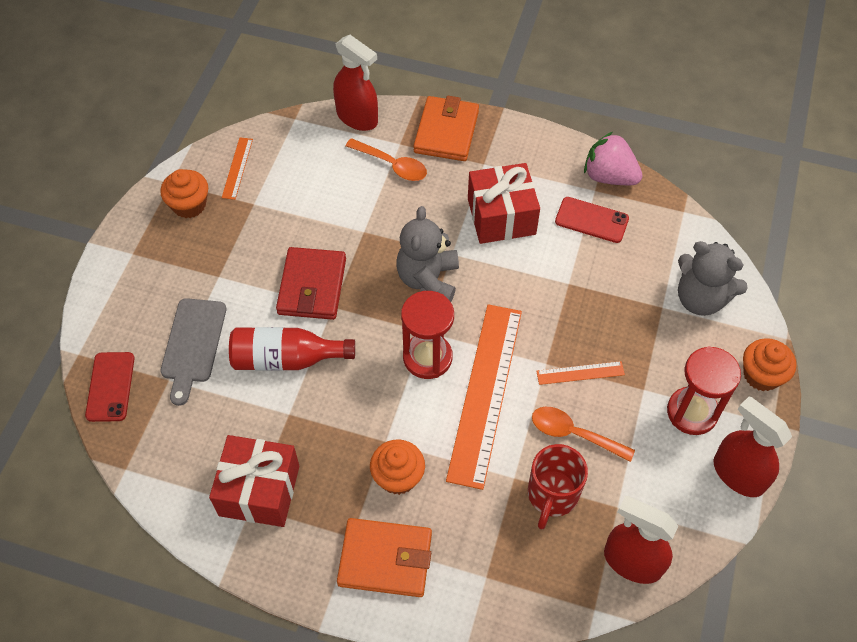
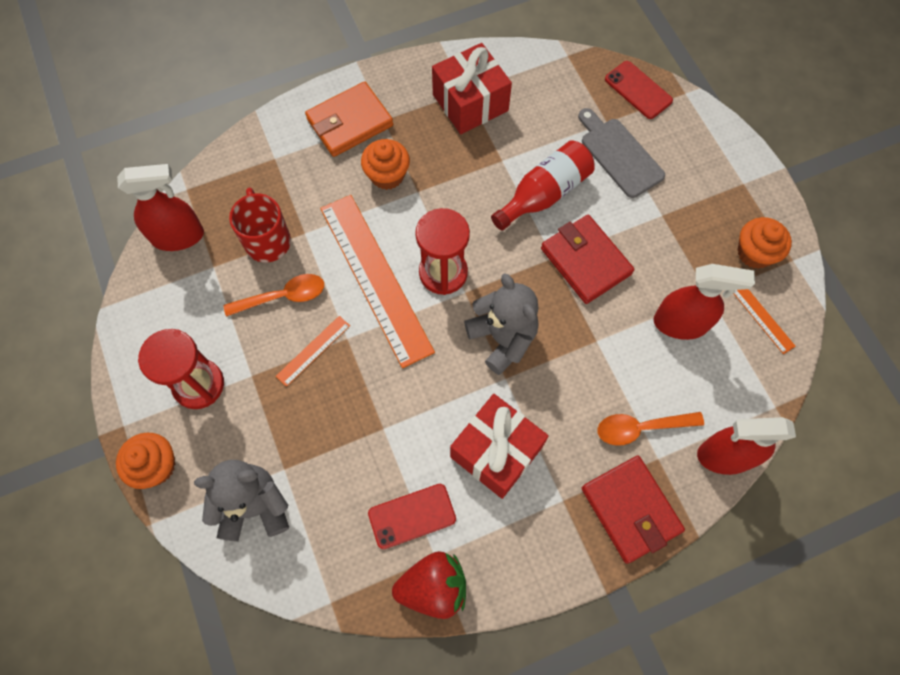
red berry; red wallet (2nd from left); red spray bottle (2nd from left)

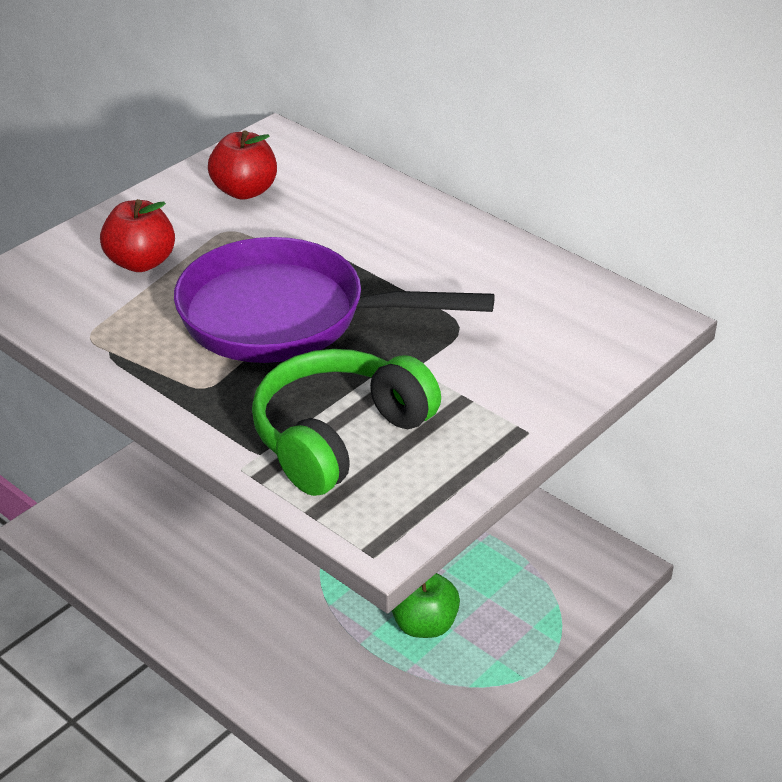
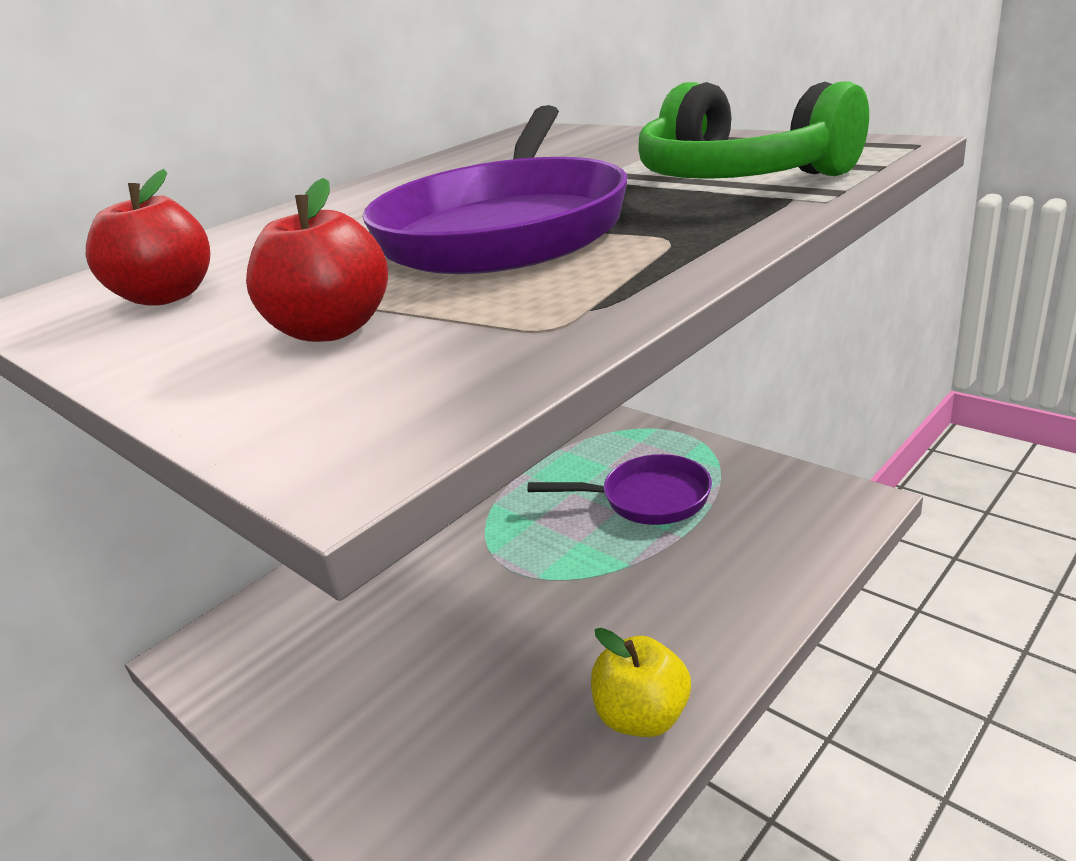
violet pan (2nd from left); golden apple

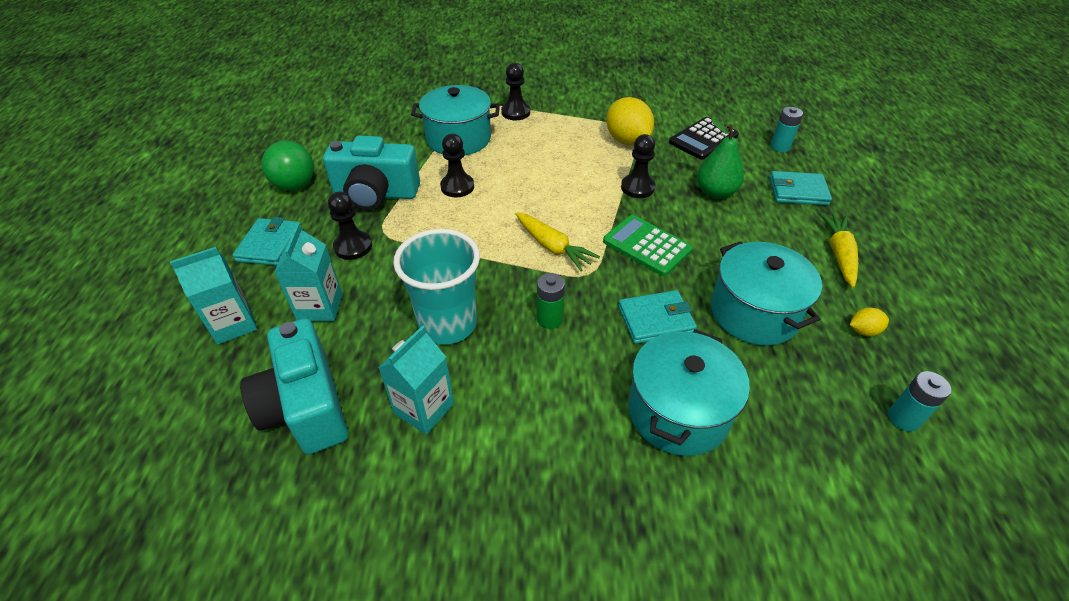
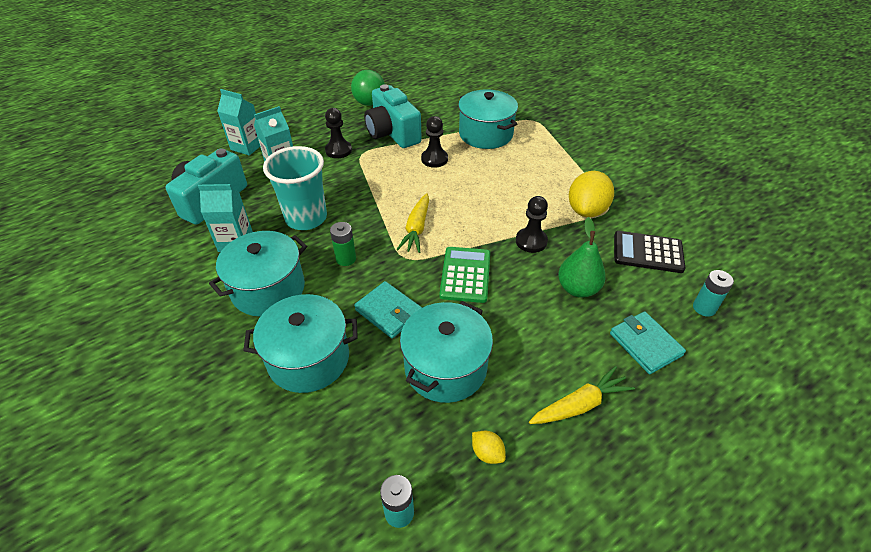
teal stockpot (1st from left); teal wallet (1st from left in the first image); jet-black chess pawn (3rd from left in the first image)

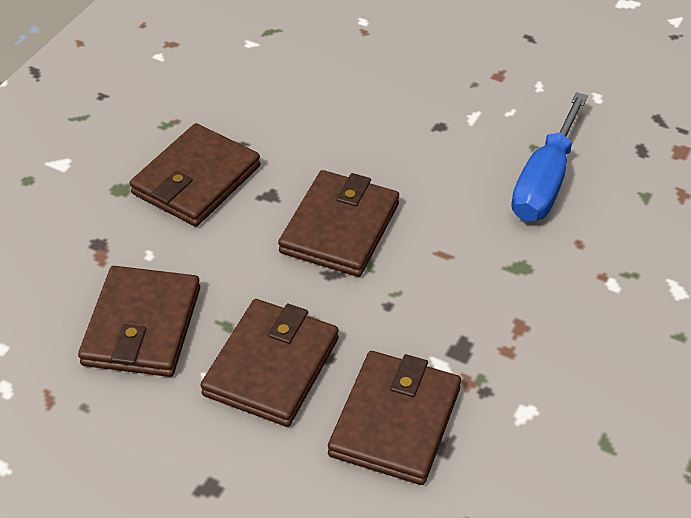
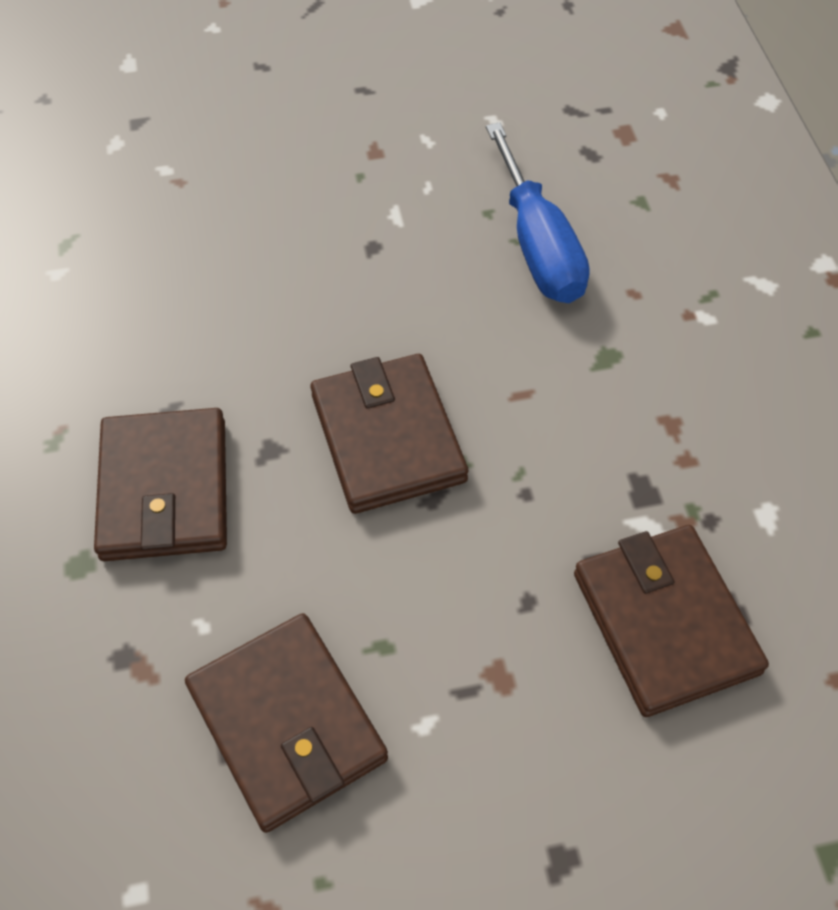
russet wallet (3rd from left in the first image)

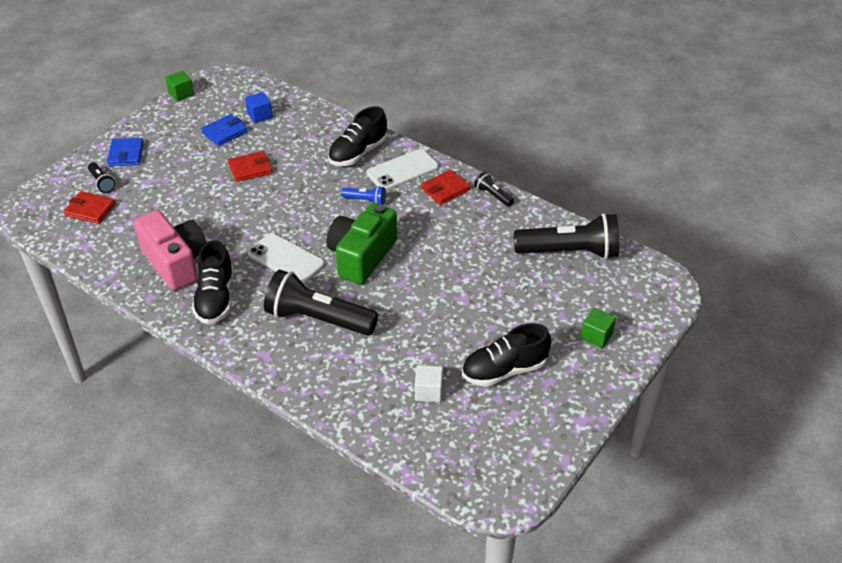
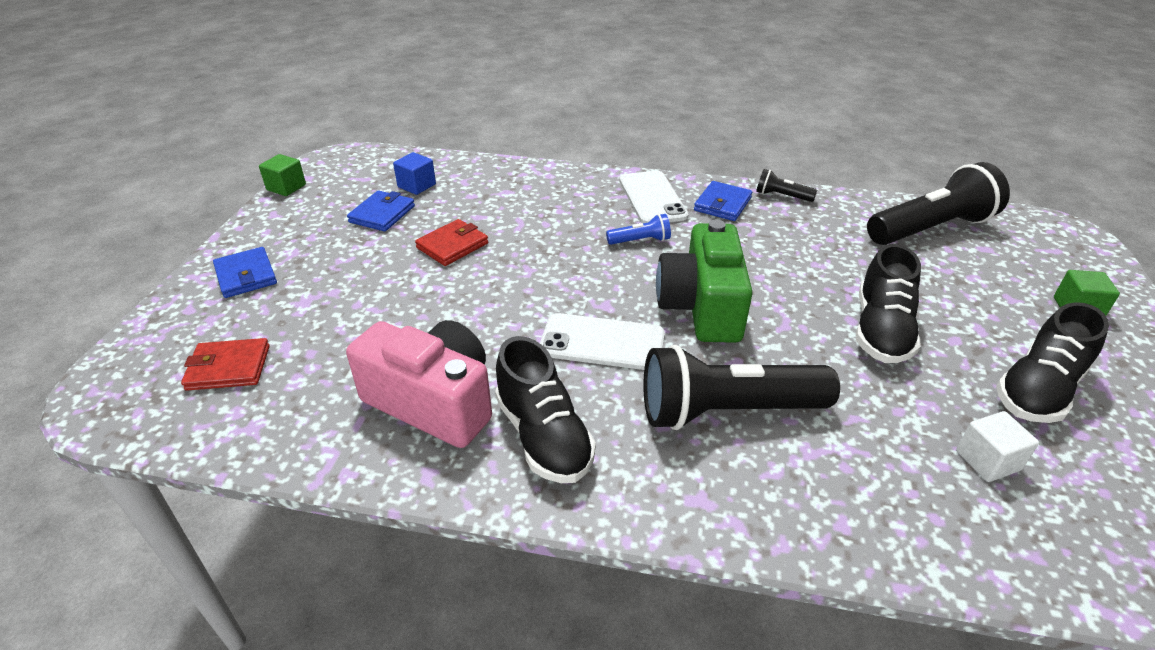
pure white mobile phone (2nd from left); cobalt wallet (3rd from left); jet-black shoe (2nd from left); jet-black flashlight (1st from left in the first image)

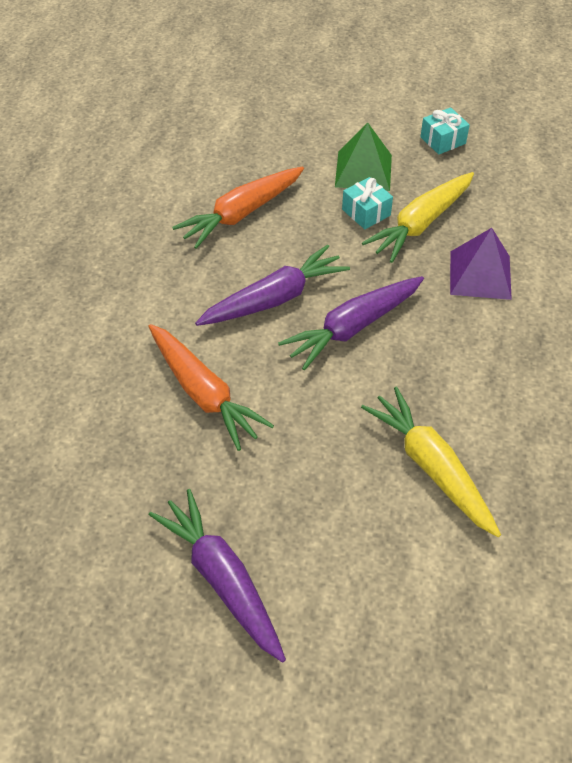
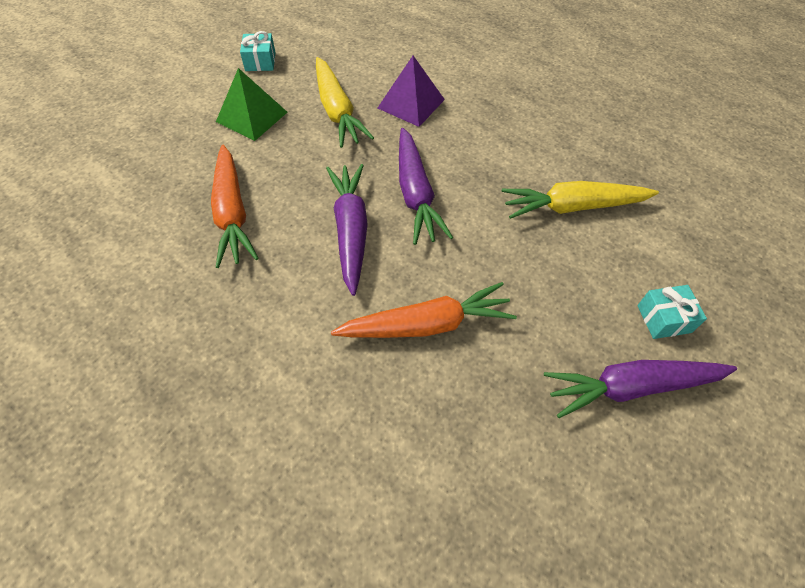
teal gift (2nd from left)

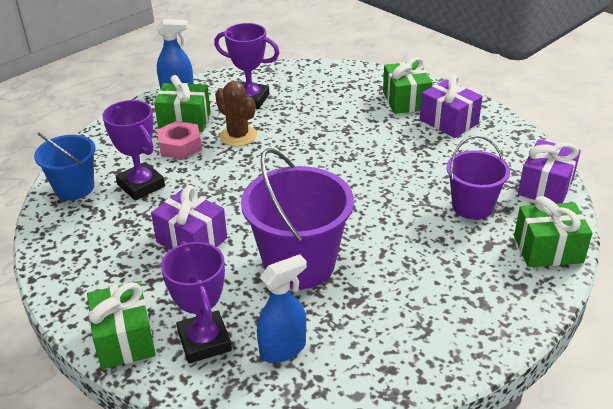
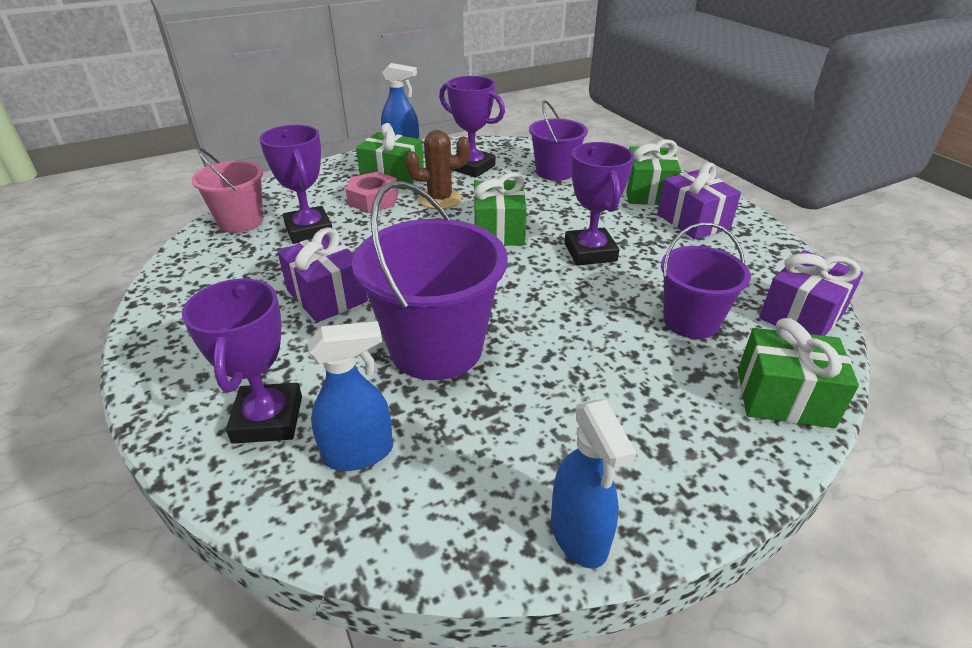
pink bucket; russet cactus; emerald gift (2nd from left); violet bucket (2nd from left); cobalt spray bottle (3rd from left); violet trophy (4th from left)

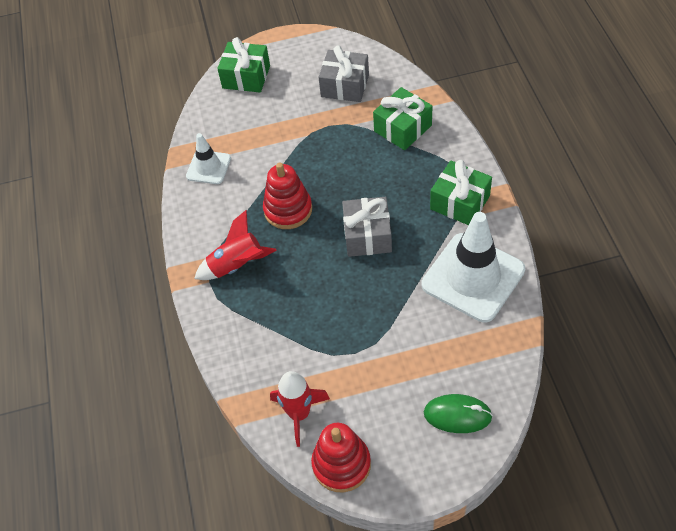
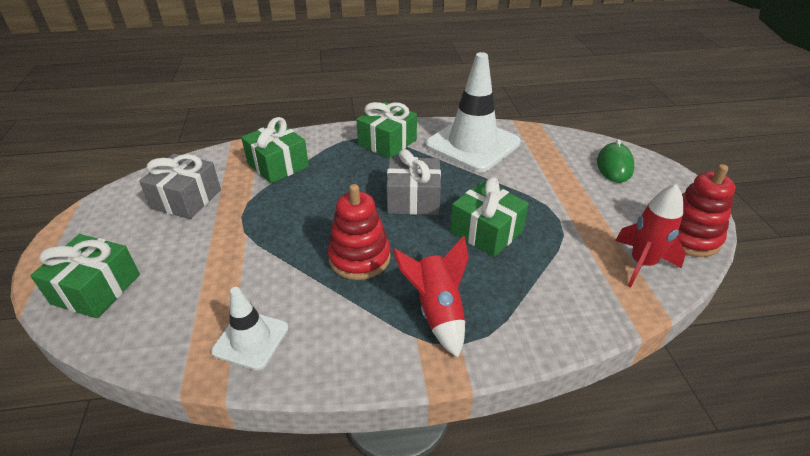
emerald gift (4th from left)

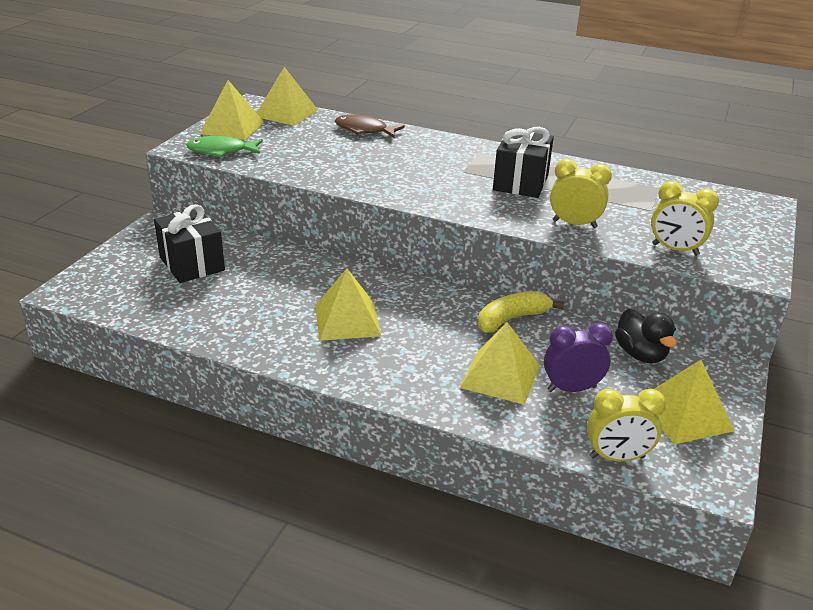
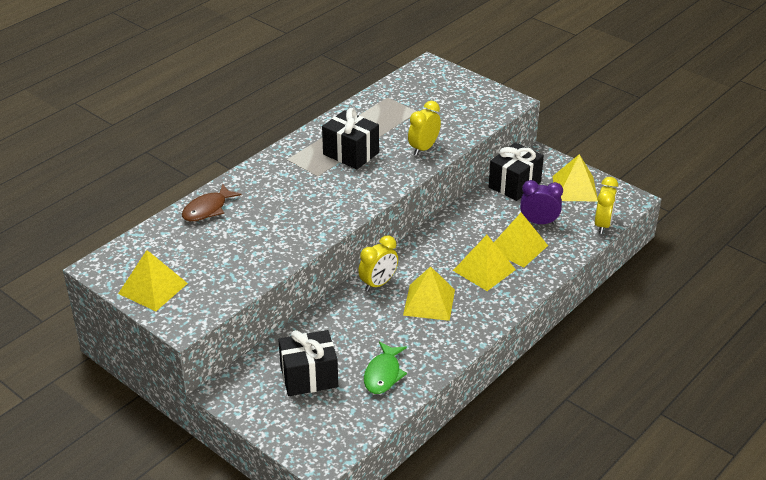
golden bedside clock (1st from left); emerald fish figure; golden solid pyramid (3rd from left); jet-black gift (3rd from left); violet bedside clock; golden toy banana

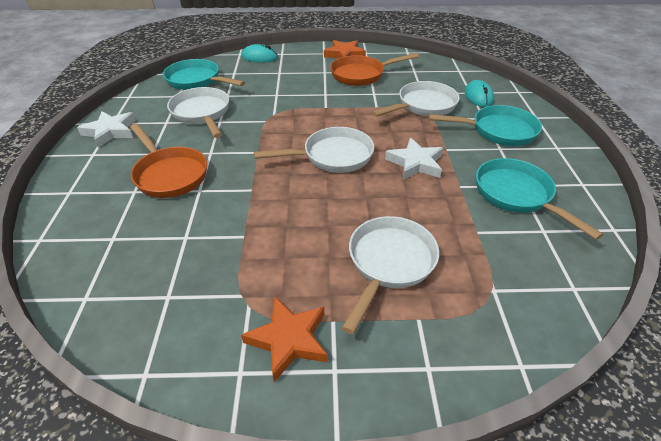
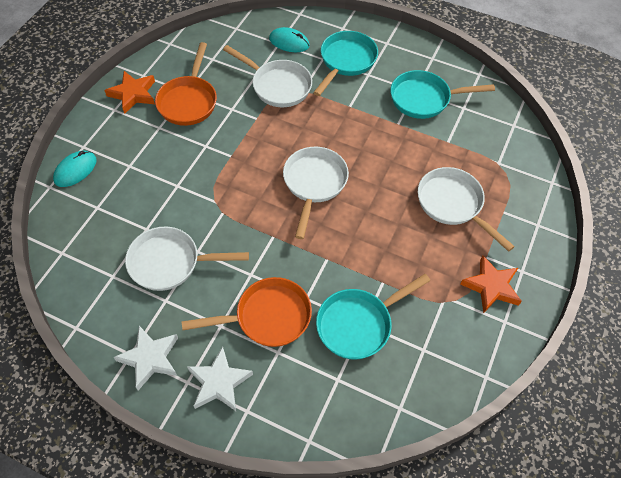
pure white star shape (2nd from left); pure white pan (2nd from left); teal pan (2nd from left)

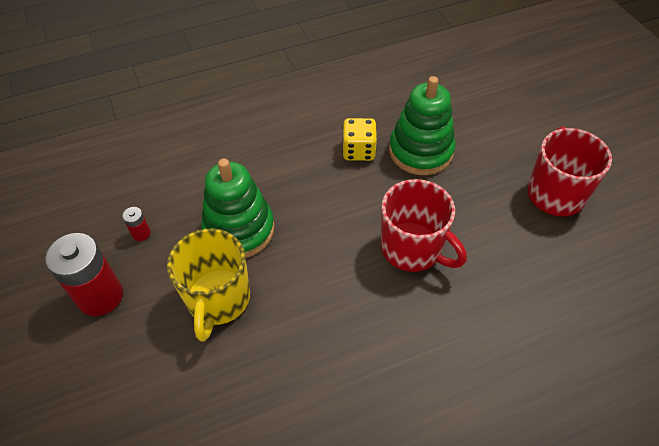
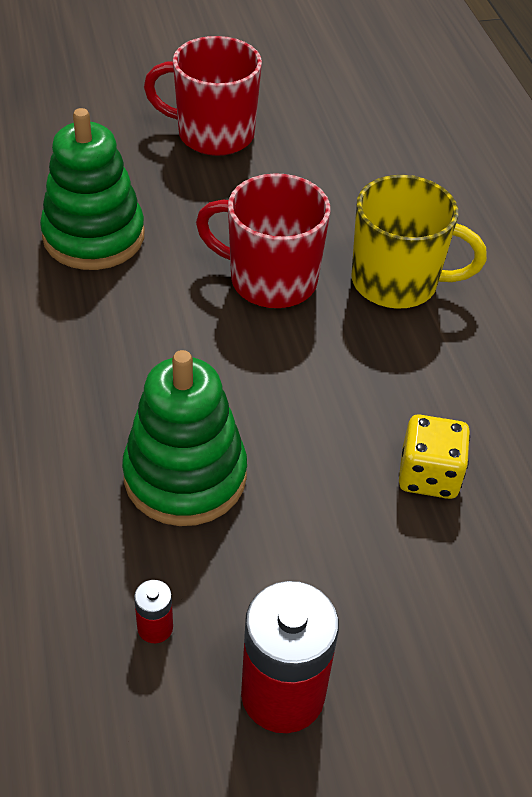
red coffee mug (2nd from left); golden coffee mug; golden dice

